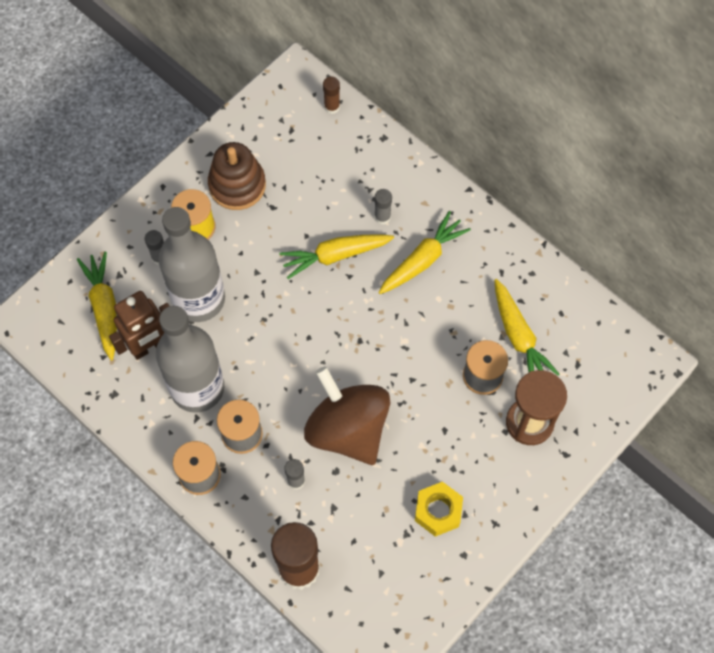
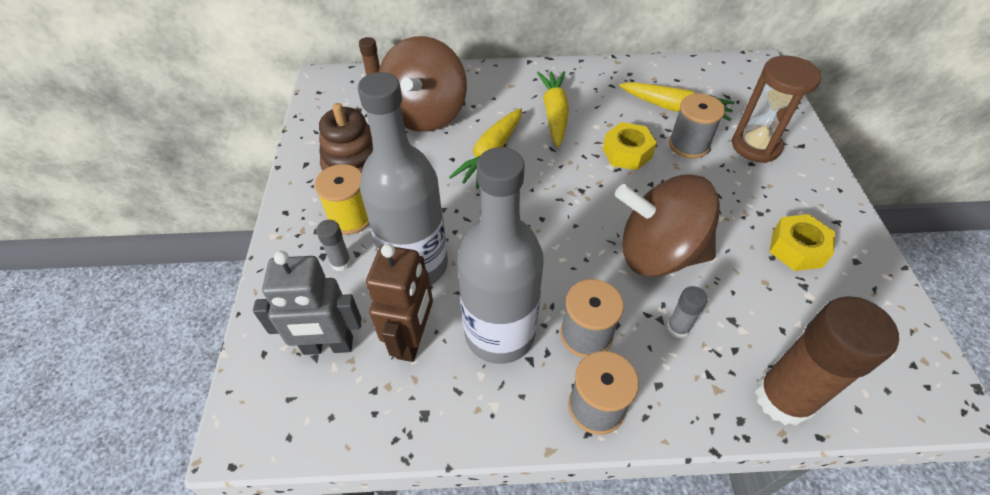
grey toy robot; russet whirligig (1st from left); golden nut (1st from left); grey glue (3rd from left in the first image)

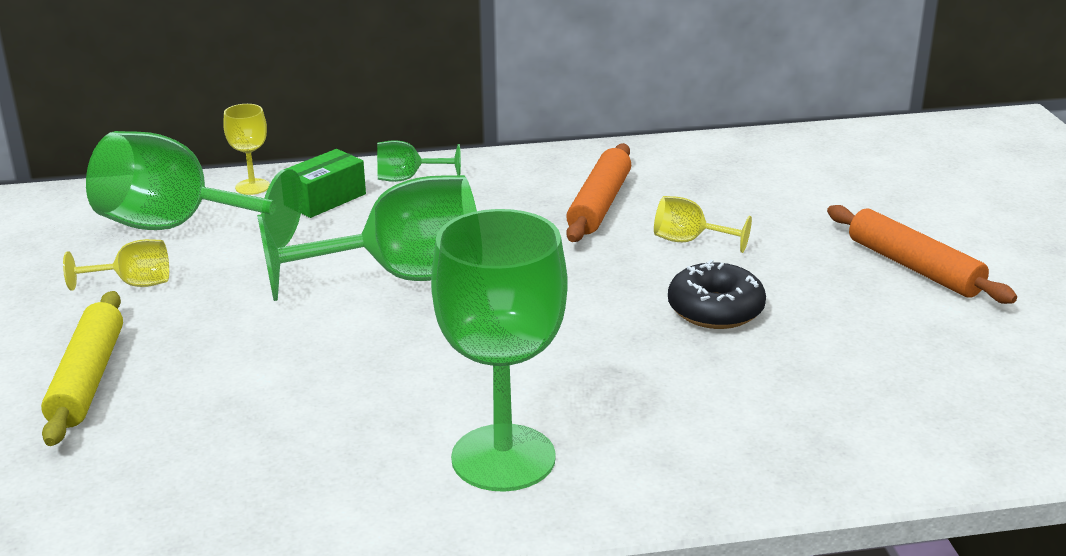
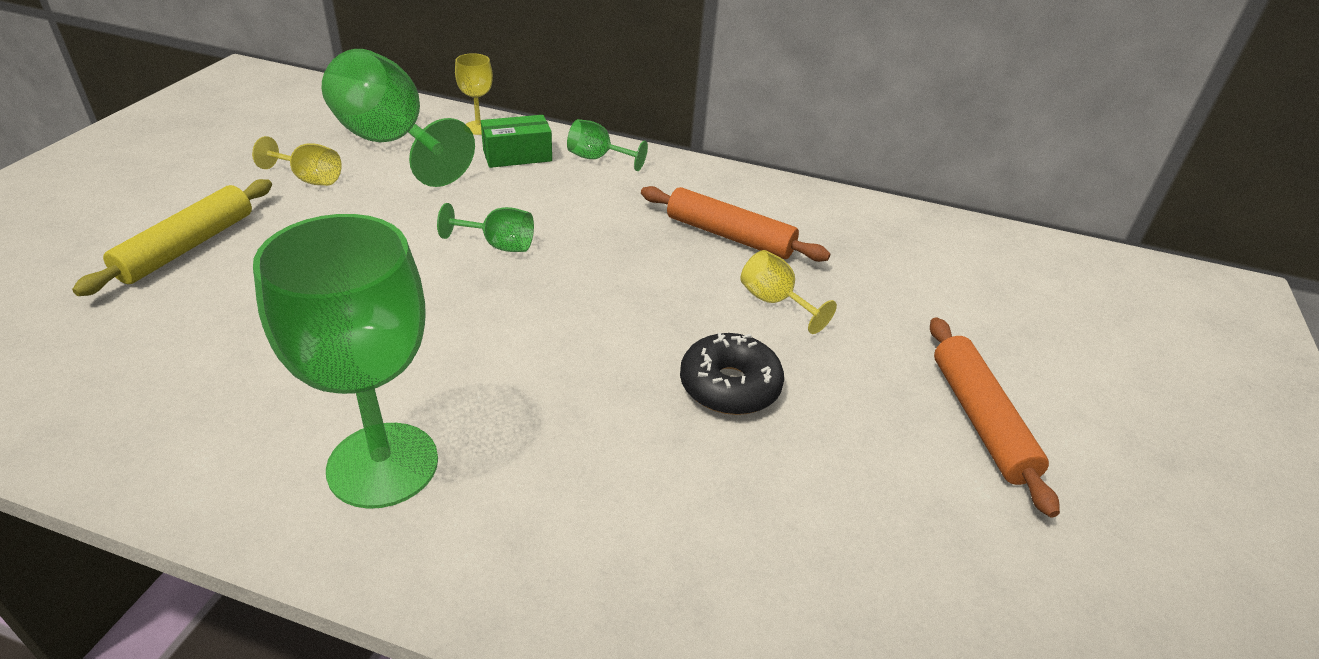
emerald goblet (3rd from left); orange-coloured dough roller (1st from left)

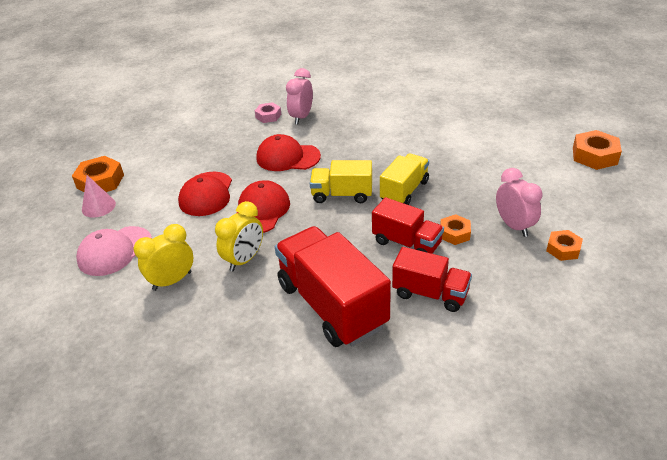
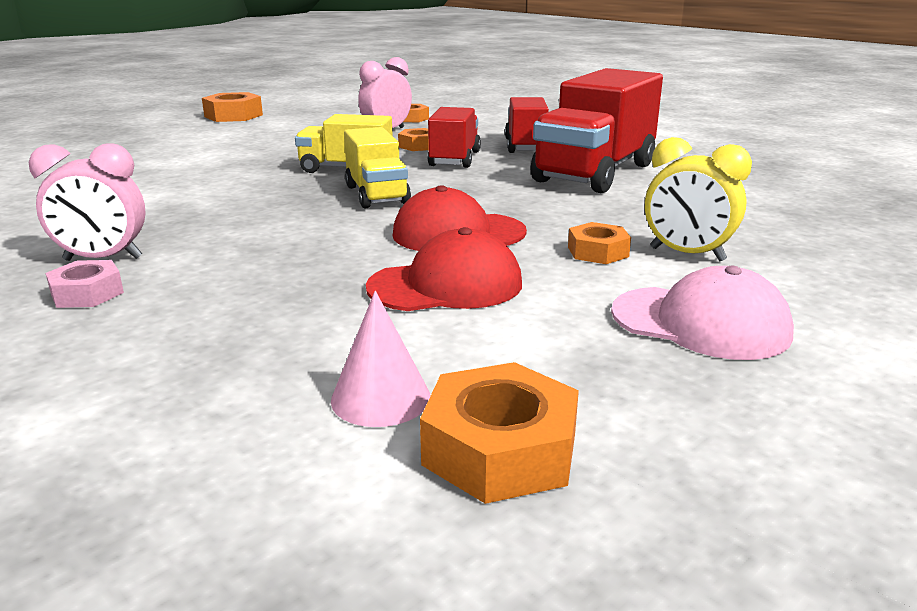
pink solid cone; orange-coloured nut (5th from left); golden bedside clock (2nd from left in the first image); red peaked cap (3rd from left in the first image)

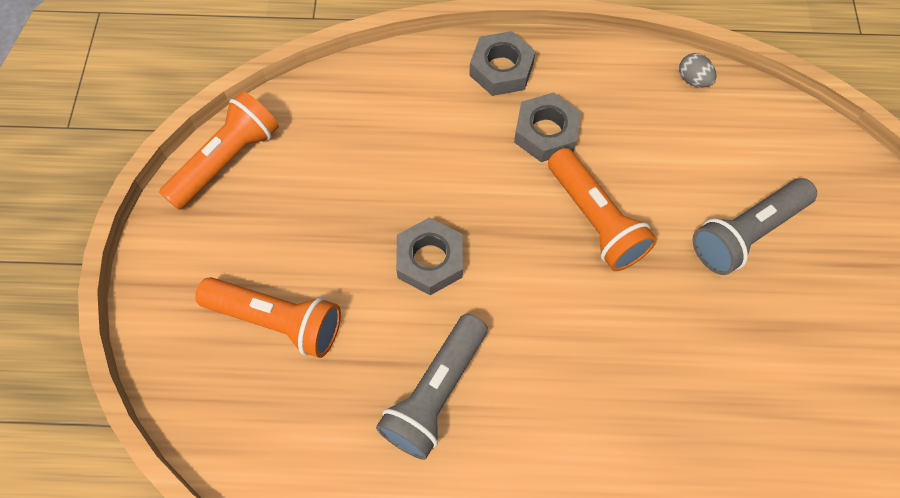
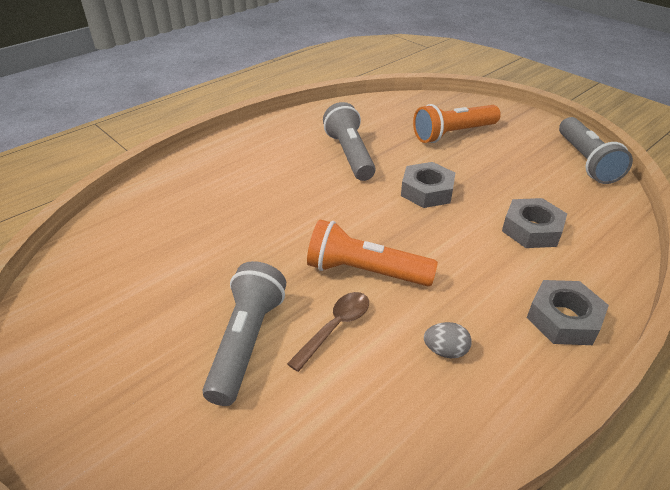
russet teaspoon; grey egg; grey nut (2nd from left); grey flashlight (3rd from left)

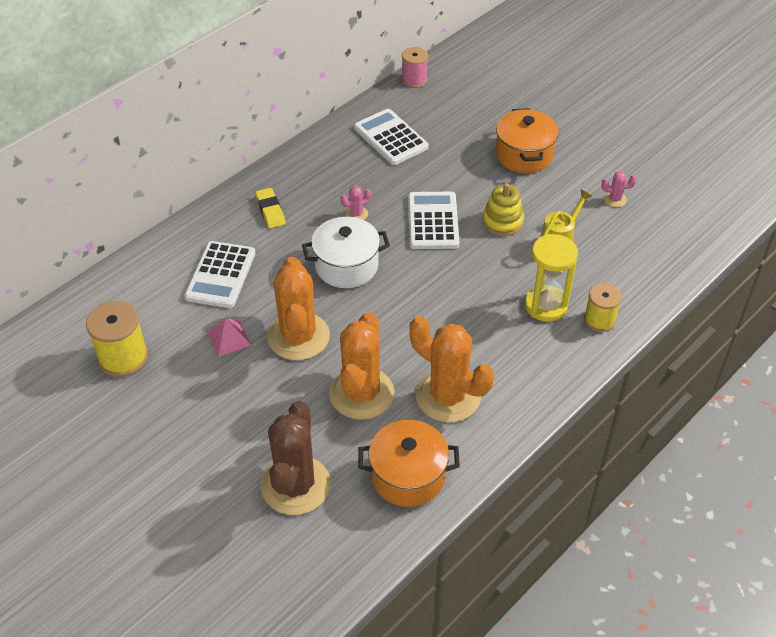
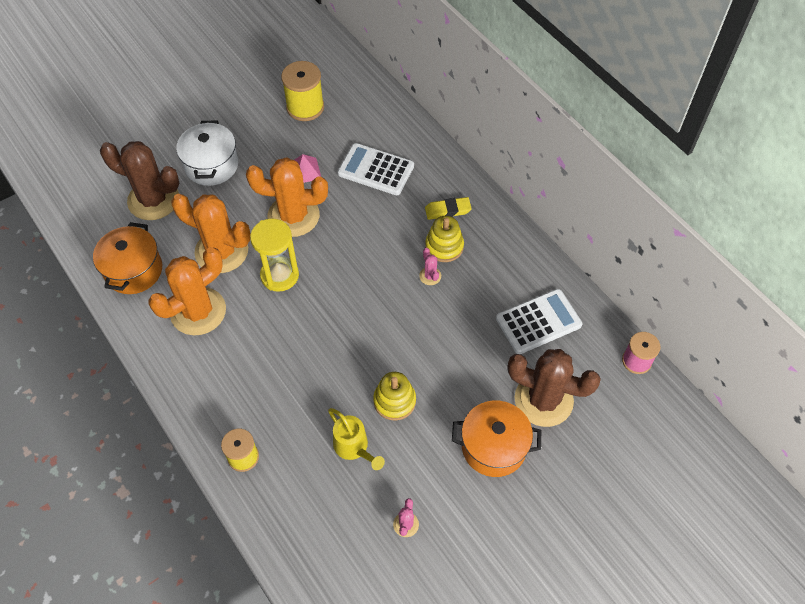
pure white stockpot; golden hourglass; golden stacking toy (2nd from left); russet cactus (2nd from left); pure white adding machine (3rd from left in the first image)

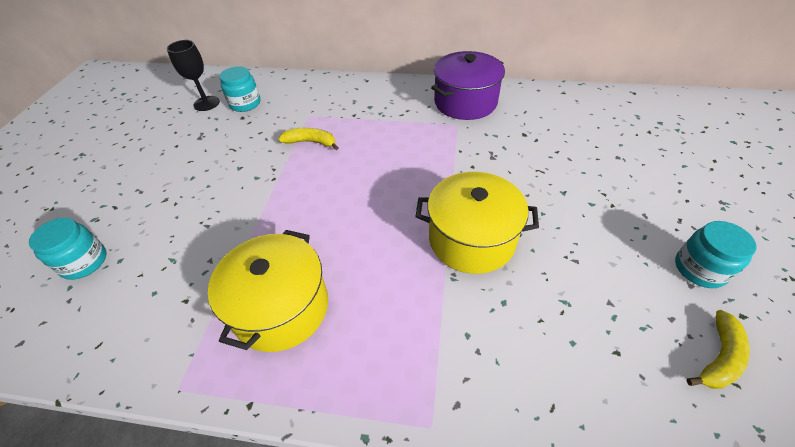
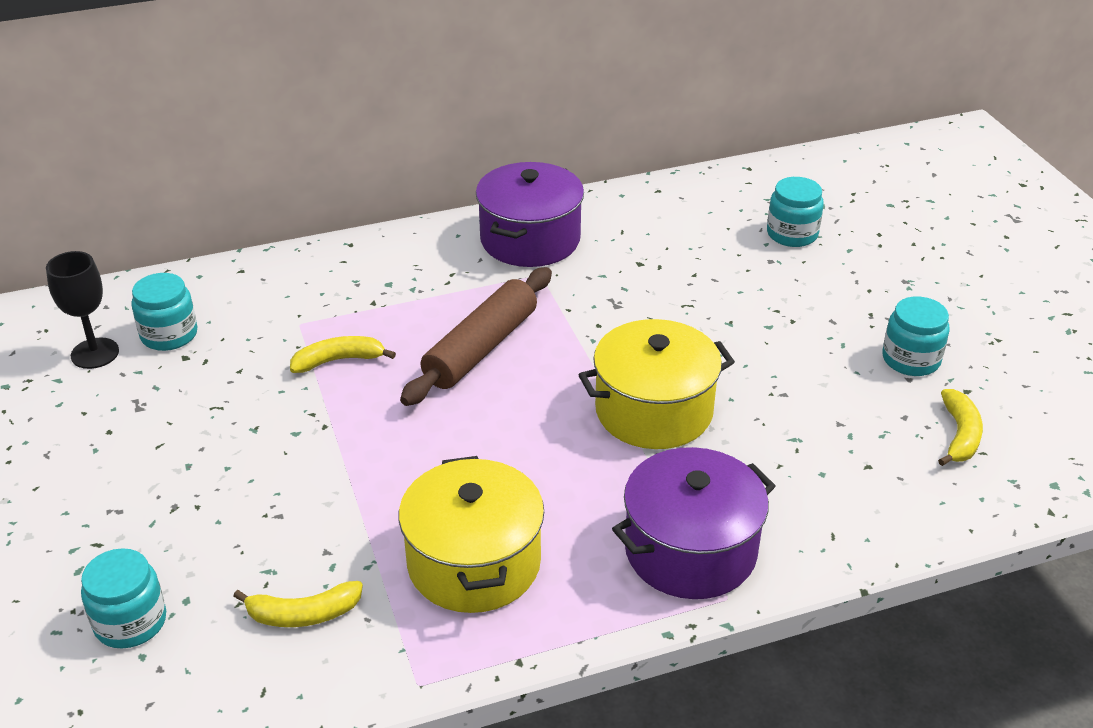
golden toy banana (1st from left); russet dough roller; violet stockpot (2nd from left); teal preserve jar (3rd from left)

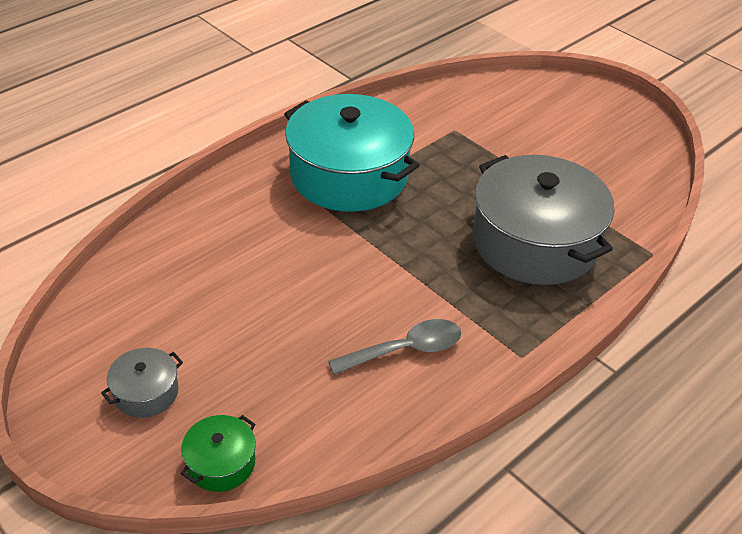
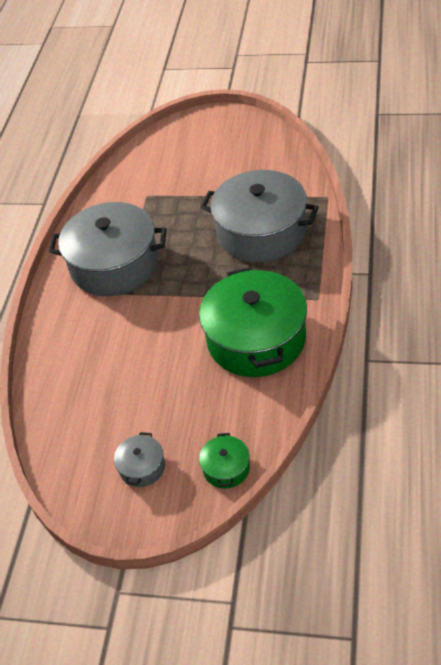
grey stockpot (1st from left); emerald stockpot (2nd from left)

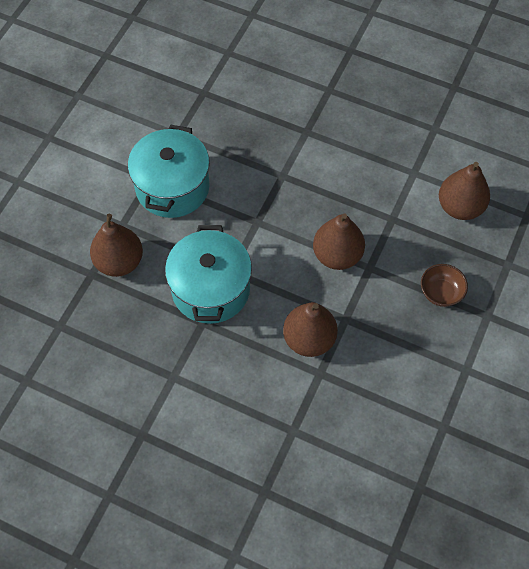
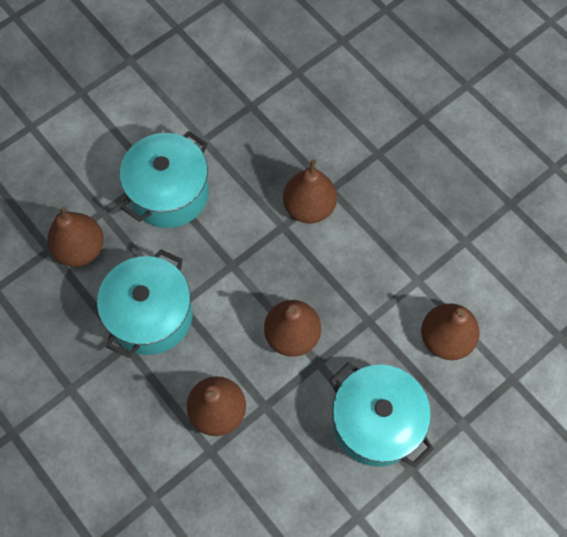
russet toy pear (4th from left); teal stockpot (3rd from left)

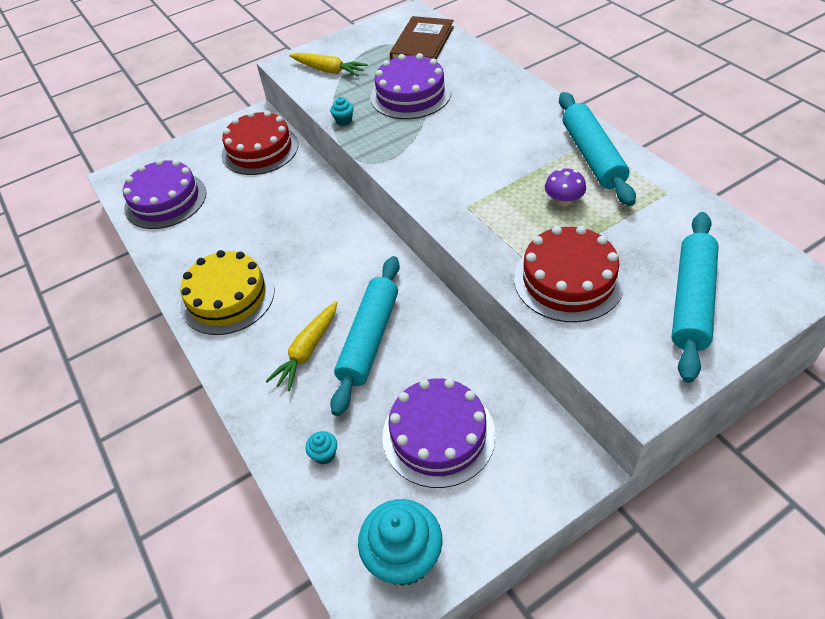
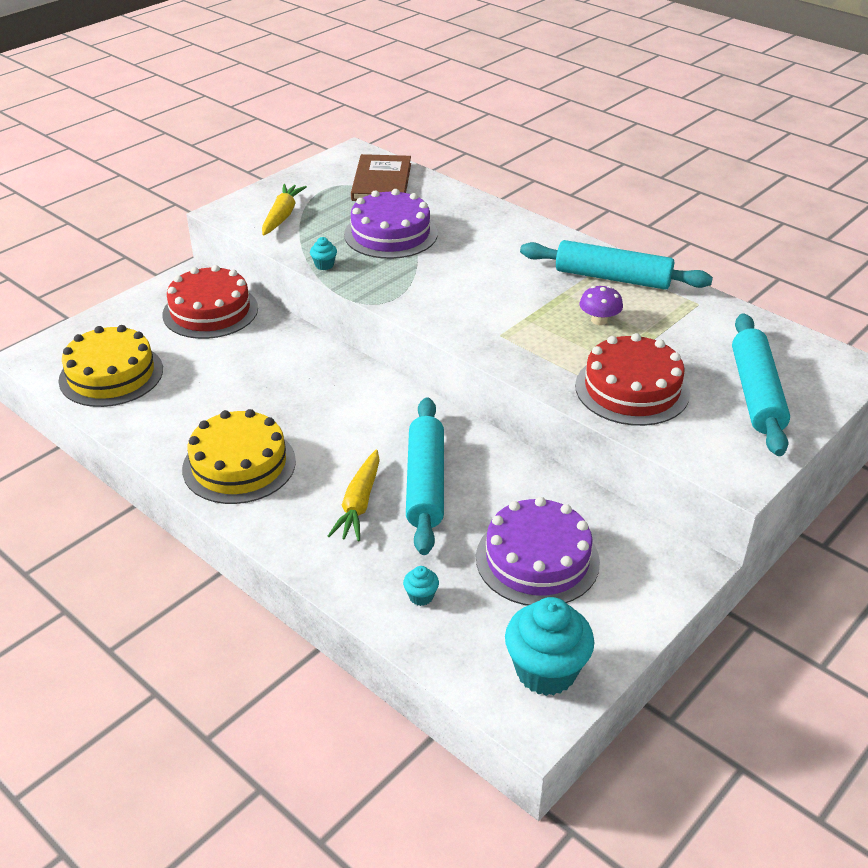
golden gateau (1st from left); golden toy carrot (1st from left); teal dough roller (2nd from left)

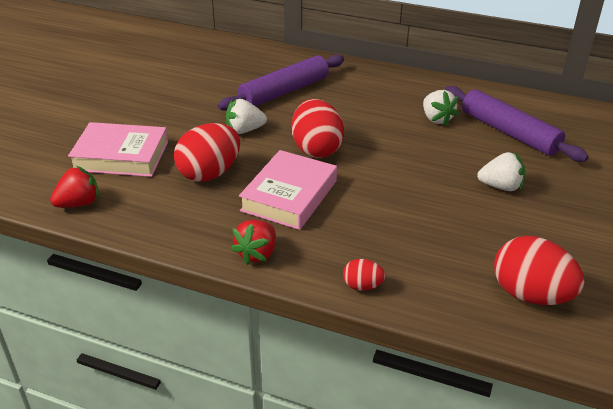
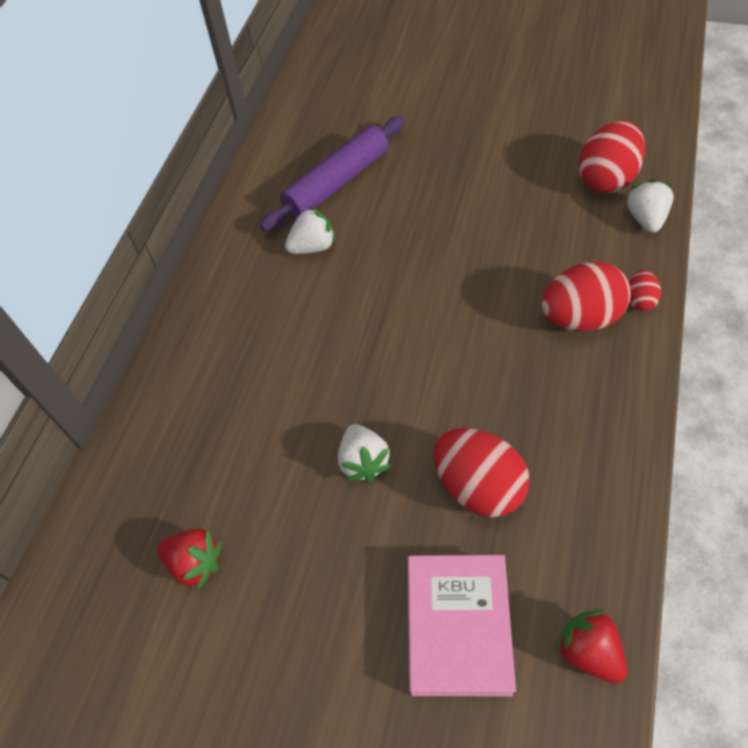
red berry (1st from left); red egg (2nd from left); pure white berry (3rd from left); violet dough roller (1st from left in the first image); pink hardcover (2nd from left in the first image)

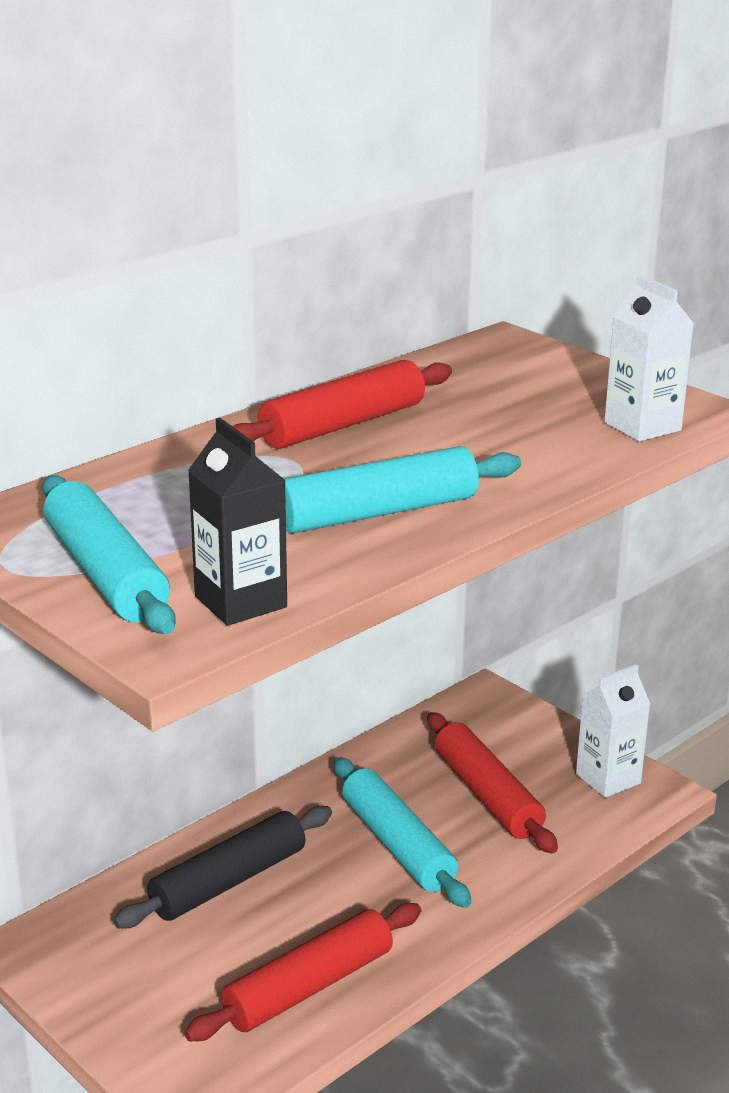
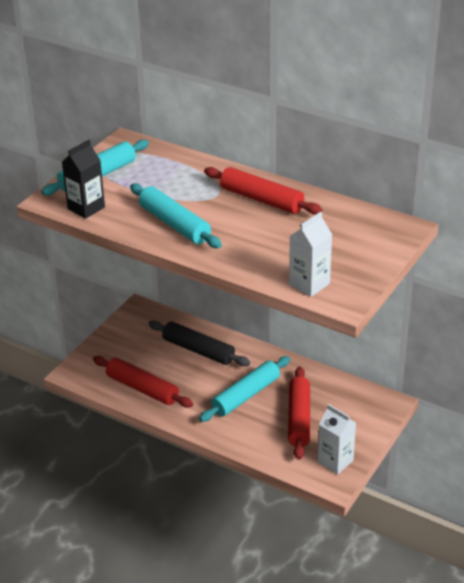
red dough roller (3rd from left)

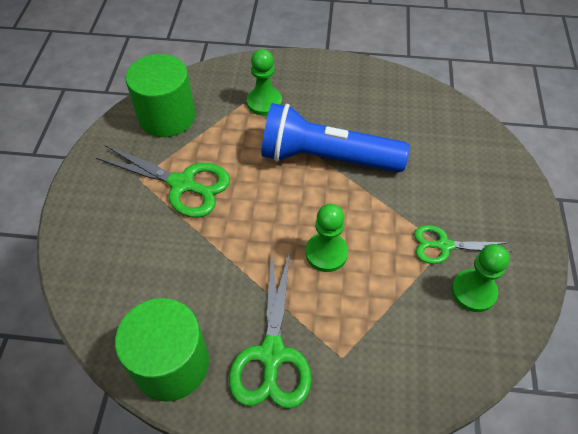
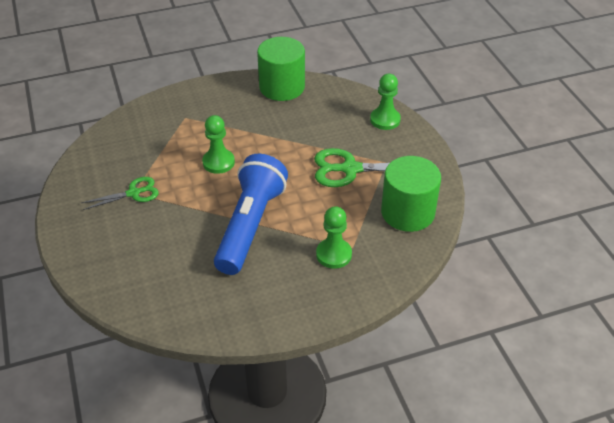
cobalt flashlight; emerald chess pawn (3rd from left); emerald scissors (2nd from left in the first image)

